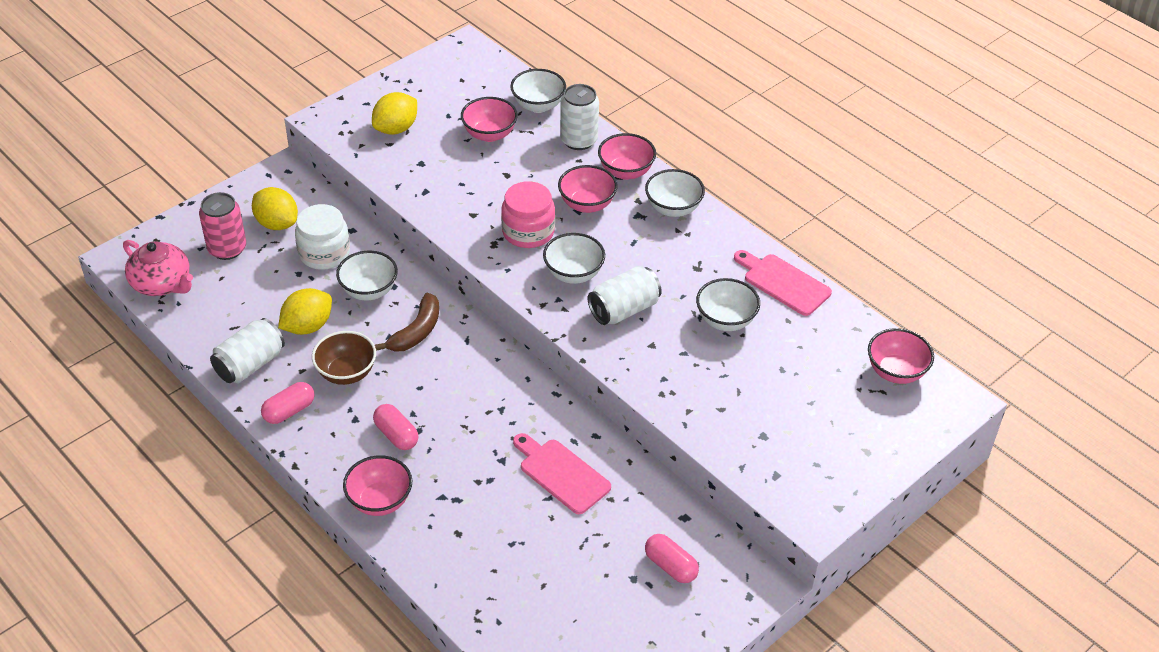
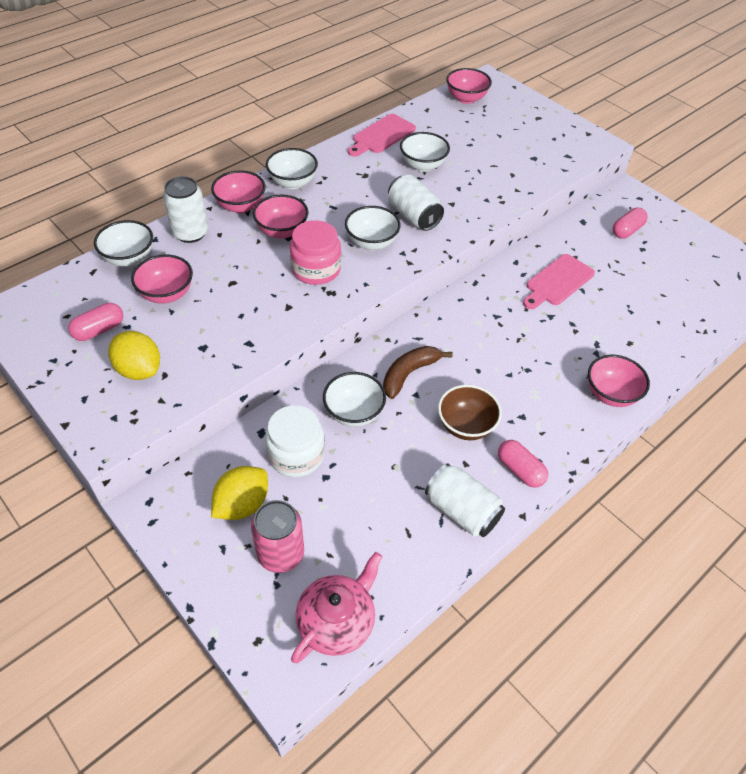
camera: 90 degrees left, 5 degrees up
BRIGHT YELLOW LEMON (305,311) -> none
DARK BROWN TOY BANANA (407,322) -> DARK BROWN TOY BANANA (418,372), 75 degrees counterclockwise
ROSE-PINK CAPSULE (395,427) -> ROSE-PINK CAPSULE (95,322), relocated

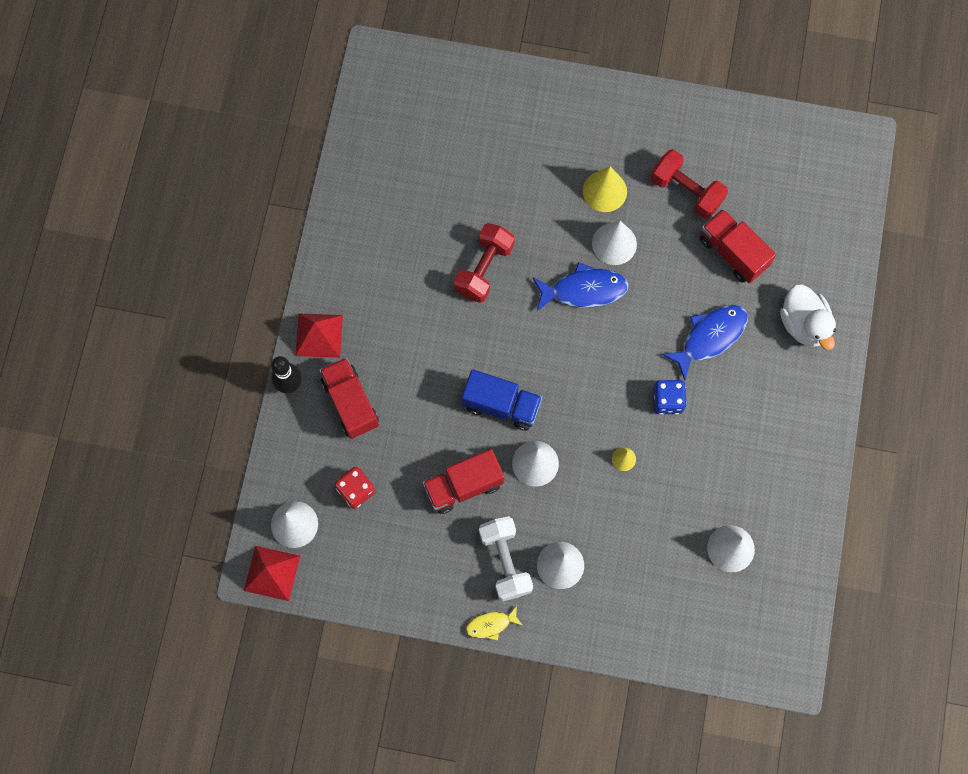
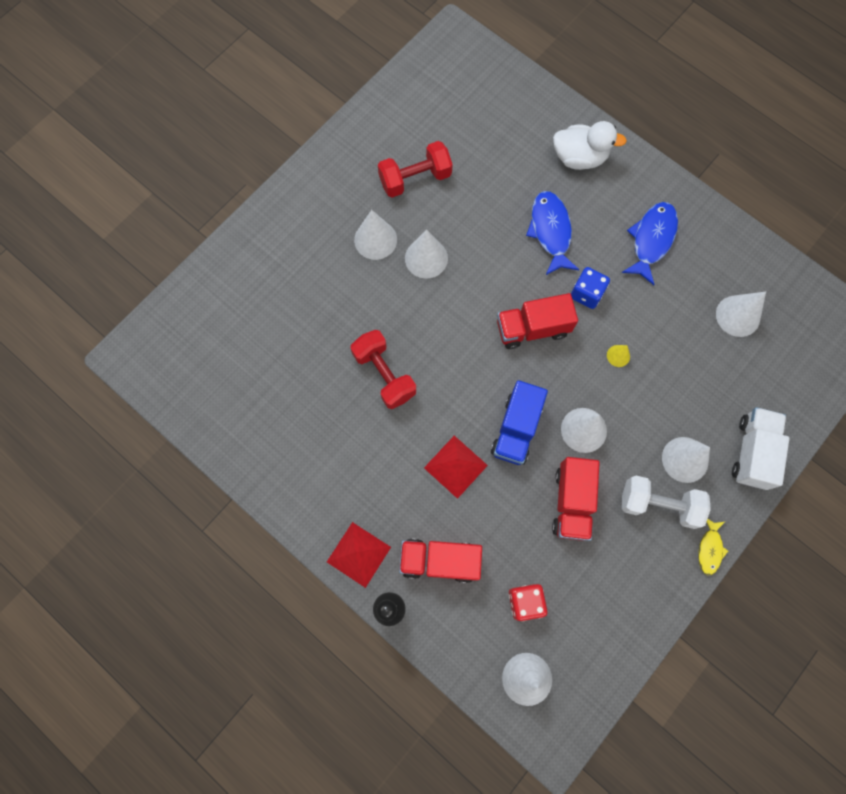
camera: 60 degrees left, 0 degrees up
BRIGHT YELLOW SOLID CONE (605,189) -> SNOW-WHITE SOLID CONE (375,235)
RED TOY TRUCK (738,246) -> RED TOY TRUCK (537,321), relocated
ROYAL BLUE FISH FIGURE (581,286) -> ROYAL BLUE FISH FIGURE (650,243), relocated
ROYAL BLUE TOY TRUCK (502,400) -> ROYAL BLUE TOY TRUCK (519,422), 150 degrees clockwise
RED PYRAMID (272,573) -> RED PYRAMID (456,467), relocated
none -> SNOW-WHITE TOY TRUCK (760,448)

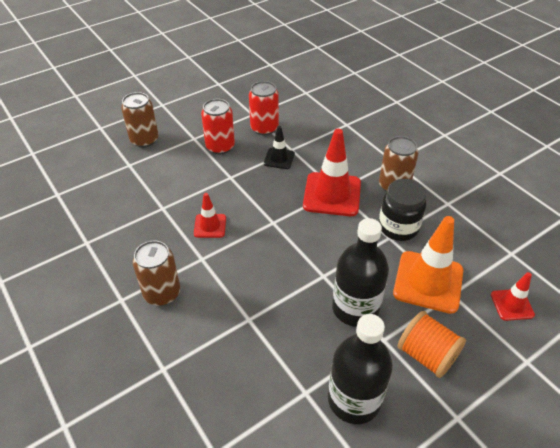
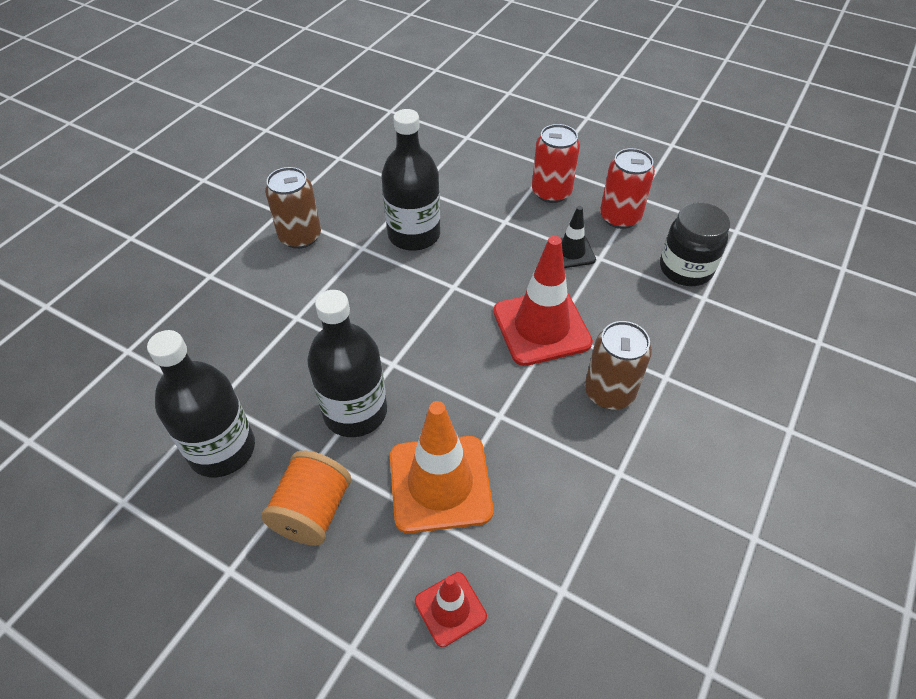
camera: 65 degrees right, 5 degrees up
DARK BROWN SODA CAN (140,120) -> none
JET-BLACK JAM JAR (402,210) -> JET-BLACK JAM JAR (695,244), relocated
RED ROAD CONE (210,215) -> JET-BLACK FLASK (410,180)

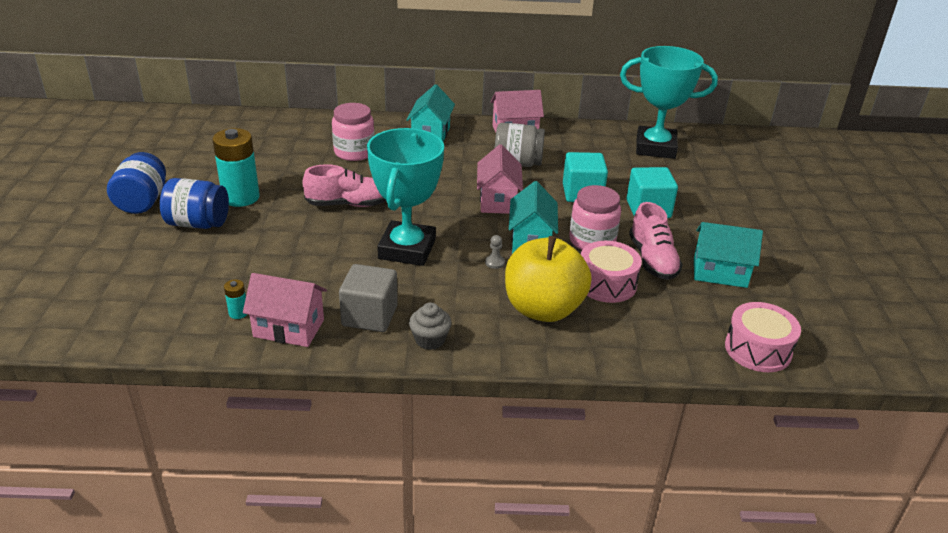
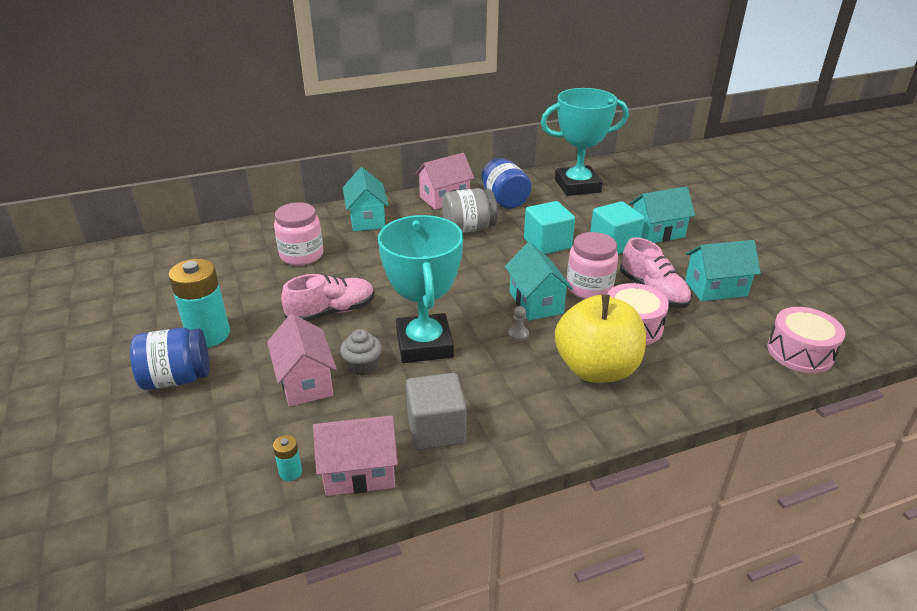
camera: 20 degrees left, 0 degrees up
ROSE-PINK COTTAGE (500,179) -> ROSE-PINK COTTAGE (302,360), relocated
ROYAL BLUE JAM JAR (136,183) -> ROYAL BLUE JAM JAR (506,183), relocated
GREY FAIRY CAKE (430,326) -> GREY FAIRY CAKE (361,352), relocated
none -> AQUA COTTAGE (662,214)

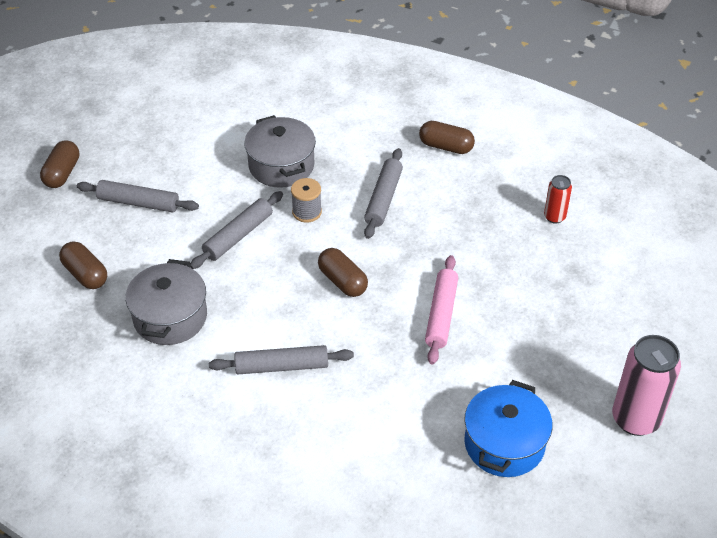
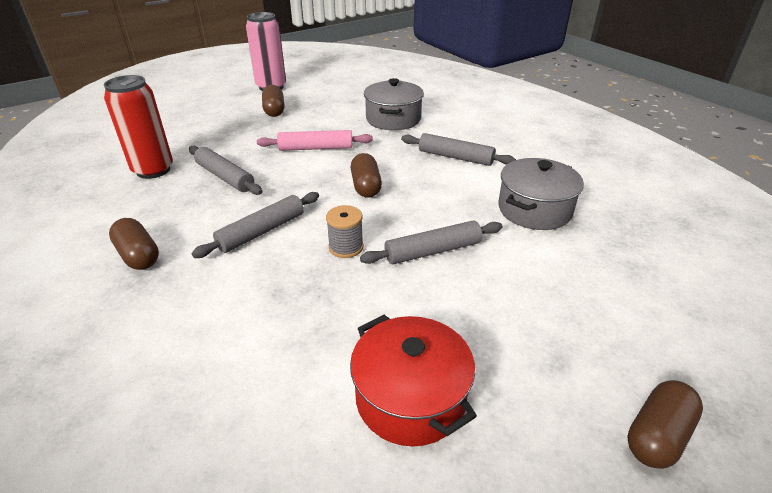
camera: 150 degrees left, 10 degrees down
GREY STOCKPOT (280,151) -> GREY STOCKPOT (394,104), relocated
RED SODA CAN (558,199) -> RED SODA CAN (138,127), x1.92
GREY DOUGH ROLLER (138,196) -> GREY DOUGH ROLLER (225,170), relocated
DARK BROWN CAPSULE (83,265) -> DARK BROWN CAPSULE (273,101), relocated
ROSE-PINK DOUGH ROLLER (441,310) -> ROSE-PINK DOUGH ROLLER (315,140), 45 degrees clockwise
ROYAL BLUE STOCKPOT (508,428) -> none
none -> RED STOCKPOT (413,380)

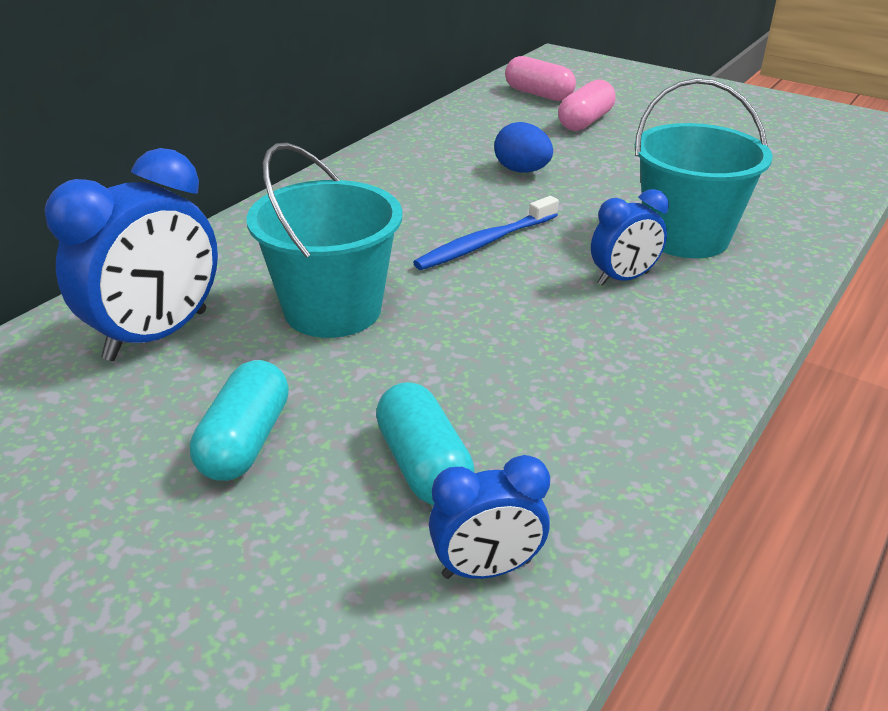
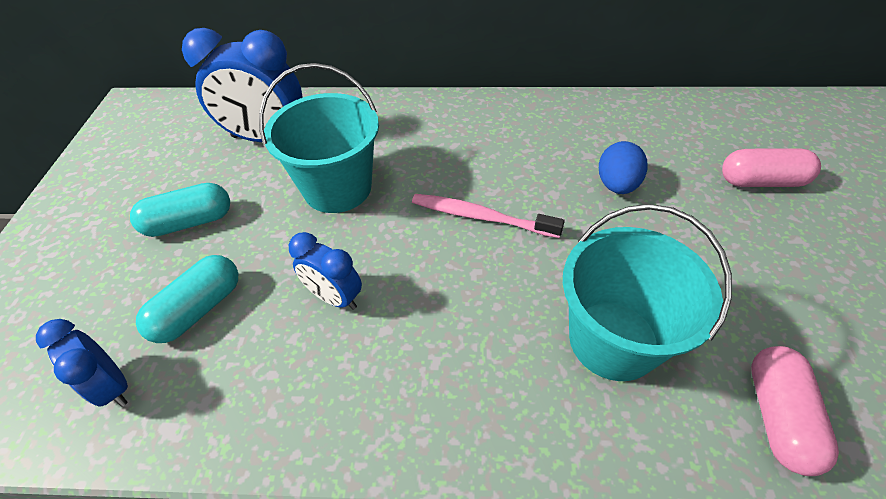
camera: 60 degrees right, 15 degrees up
ROSE-PINK CAPSULE (540,78) -> ROSE-PINK CAPSULE (795,411), relocated
ROYAL BLUE BEDSIDE CLOCK (630,237) -> ROYAL BLUE BEDSIDE CLOCK (325,271), relocated
ROYAL BLUE TOOTH BRUSH (485,233) -> ROSE-PINK TOOTH BRUSH (488,216)

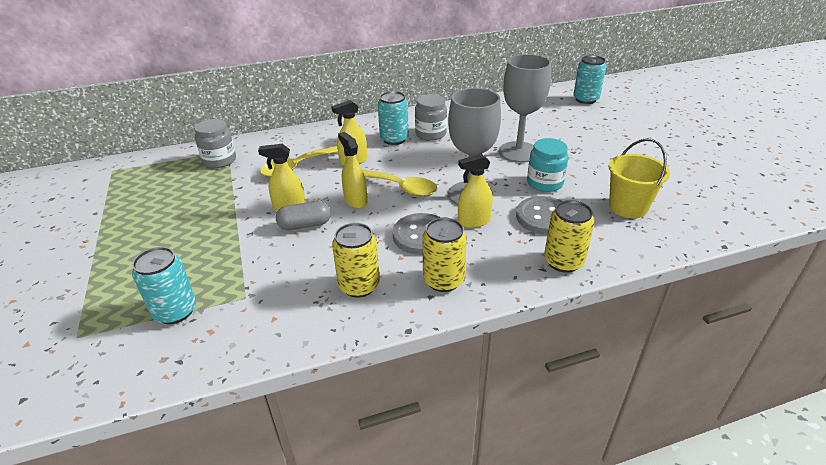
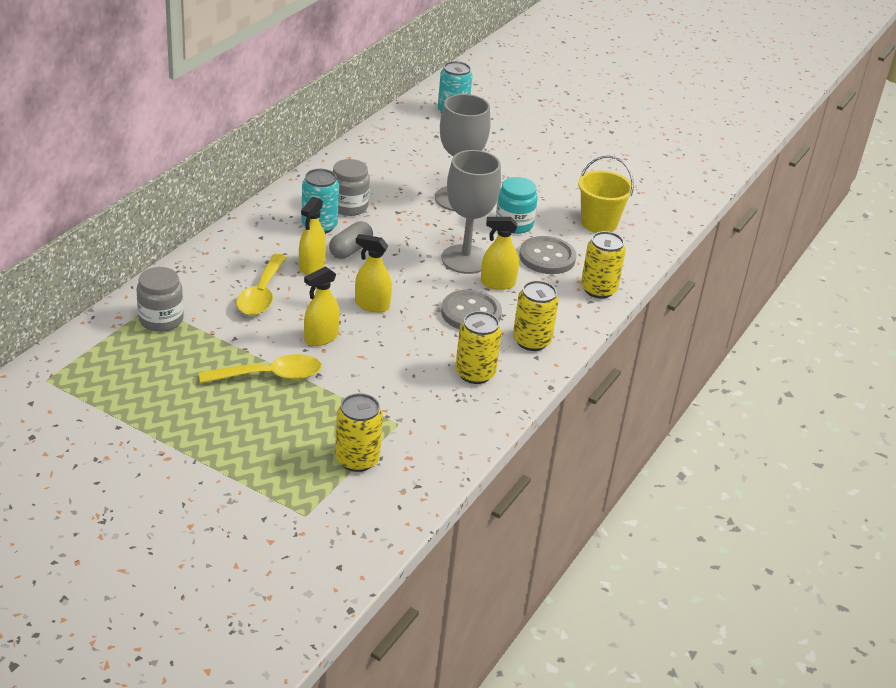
camera: 45 degrees left, 0 degrees up
BRIGHT YELLOW SPRAY CLEANER (475,191) -> BRIGHT YELLOW SPRAY CLEANER (500,253), 60 degrees clockwise
BRIGHT YELLOW TABLESPOON (400,183) -> BRIGHT YELLOW TABLESPOON (260,368), relocated
GREY CAPSULE (303,215) -> GREY CAPSULE (351,240), relocated
AQUA SODA CAN (164,285) -> BRIGHT YELLOW SODA CAN (359,432)

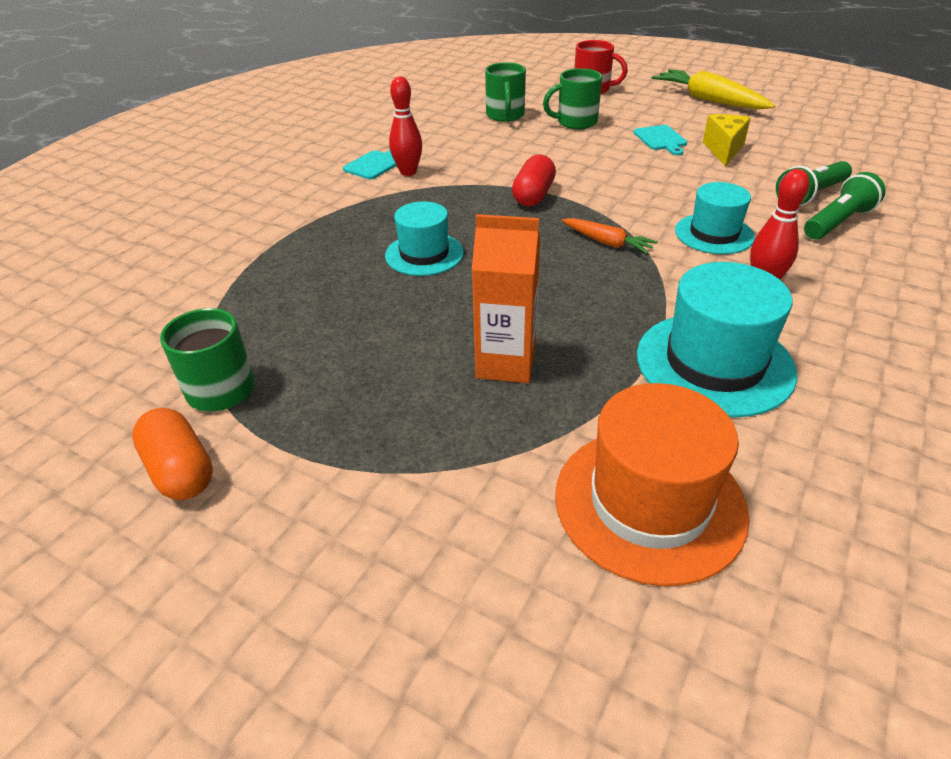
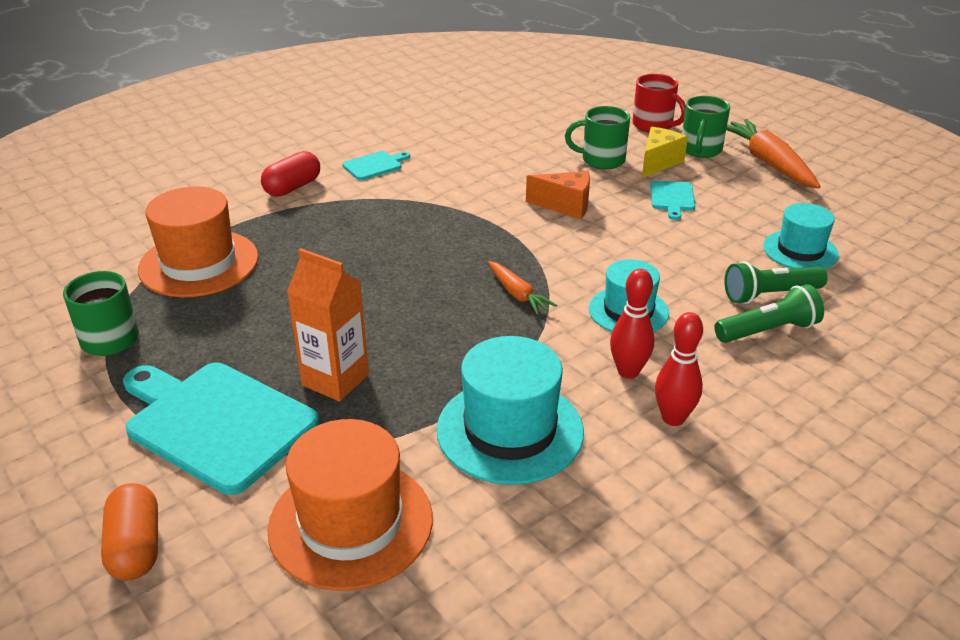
camera: 20 degrees right, 5 degrees down
GREEN TEA MUG (505,92) -> GREEN TEA MUG (706,127), relocated
BRIGHT YELLOW TOY CARROT (713,89) -> ORANGE-COLOURED TOY CARROT (773,154)
RED BOWLING PIN (405,126) -> RED BOWLING PIN (679,369), relocated
BRIGHT YELLOW CHEESE WEDGE (727,140) -> BRIGHT YELLOW CHEESE WEDGE (665,152), relocated
RED CAPSULE (534,180) -> RED CAPSULE (290,174), relocated
AQUA HAT (424,238) -> AQUA HAT (801,236), relocated
ORANGE-COLOURED CAPSULE (172,454) -> ORANGE-COLOURED CAPSULE (129,532), relocated
none -> ORANGE-COLOURED CHEESE WEDGE (558,195)
none -> ORANGE-COLOURED HAT (198,241)
none -> AQUA BREAD BOARD (221,429)

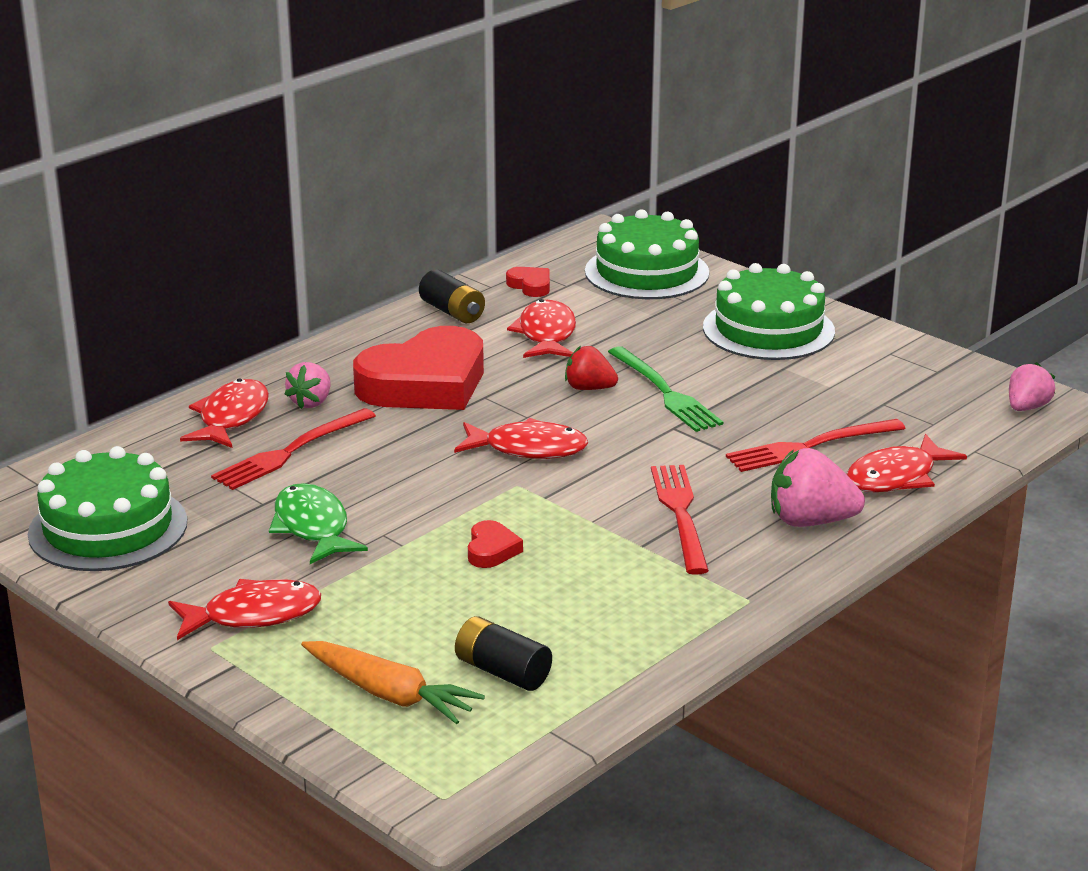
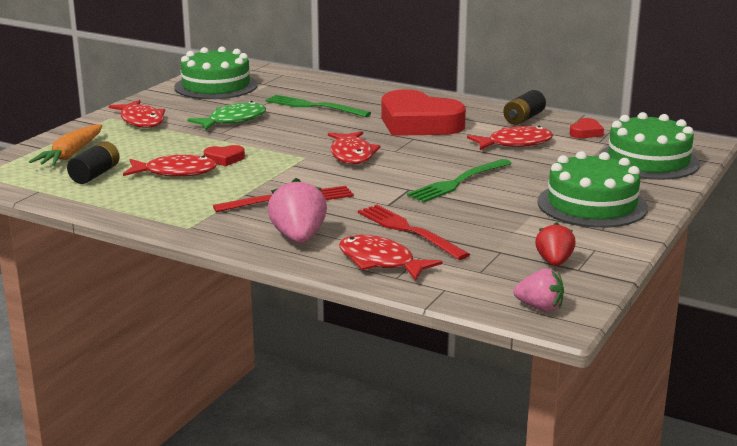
camera: 75 degrees right, 5 degrees down
RED STRAWBERRY (591,368) -> RED STRAWBERRY (555,244), relocated
ROSE-PINK STRAWBERRY (307,385) -> none
RED FISH FIGURE (224,413) -> RED FISH FIGURE (170,165), relocated
RED TABLE FORK (293,449) -> GREEN TABLE FORK (318,106)

